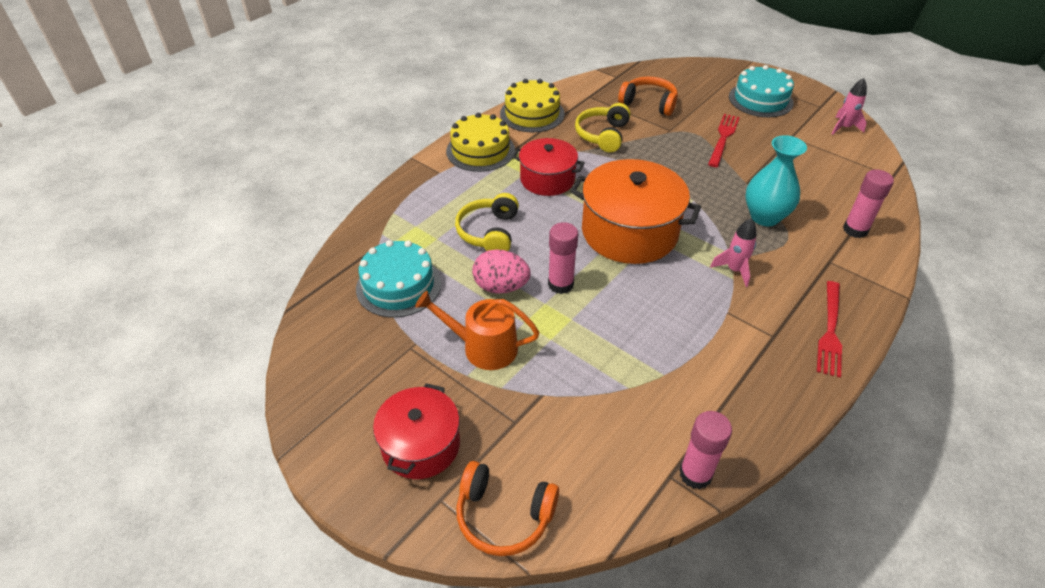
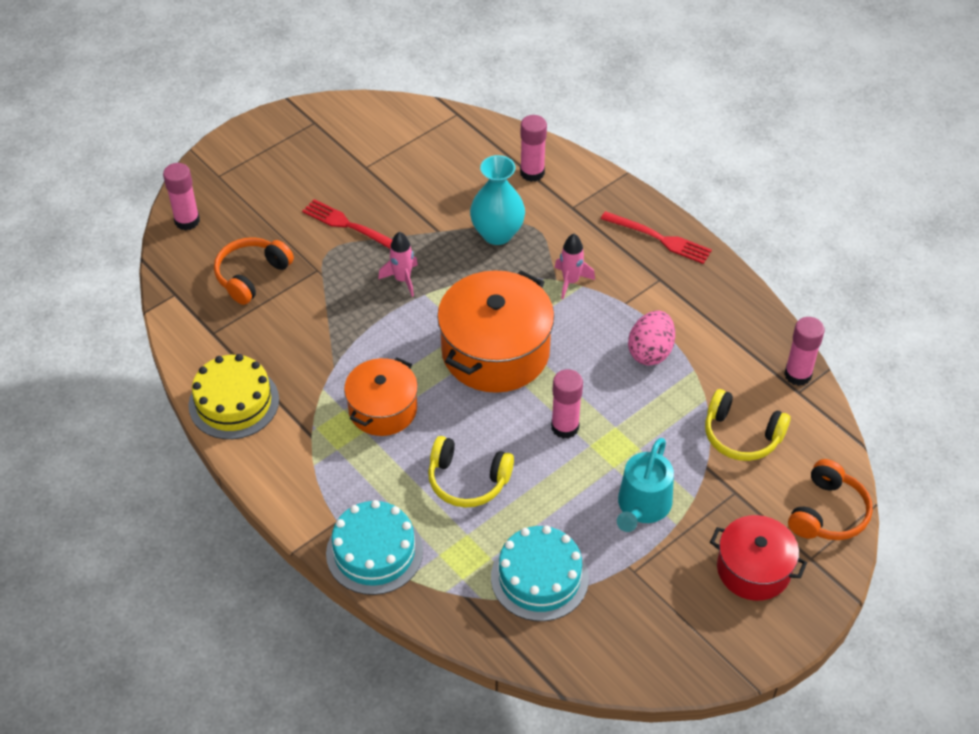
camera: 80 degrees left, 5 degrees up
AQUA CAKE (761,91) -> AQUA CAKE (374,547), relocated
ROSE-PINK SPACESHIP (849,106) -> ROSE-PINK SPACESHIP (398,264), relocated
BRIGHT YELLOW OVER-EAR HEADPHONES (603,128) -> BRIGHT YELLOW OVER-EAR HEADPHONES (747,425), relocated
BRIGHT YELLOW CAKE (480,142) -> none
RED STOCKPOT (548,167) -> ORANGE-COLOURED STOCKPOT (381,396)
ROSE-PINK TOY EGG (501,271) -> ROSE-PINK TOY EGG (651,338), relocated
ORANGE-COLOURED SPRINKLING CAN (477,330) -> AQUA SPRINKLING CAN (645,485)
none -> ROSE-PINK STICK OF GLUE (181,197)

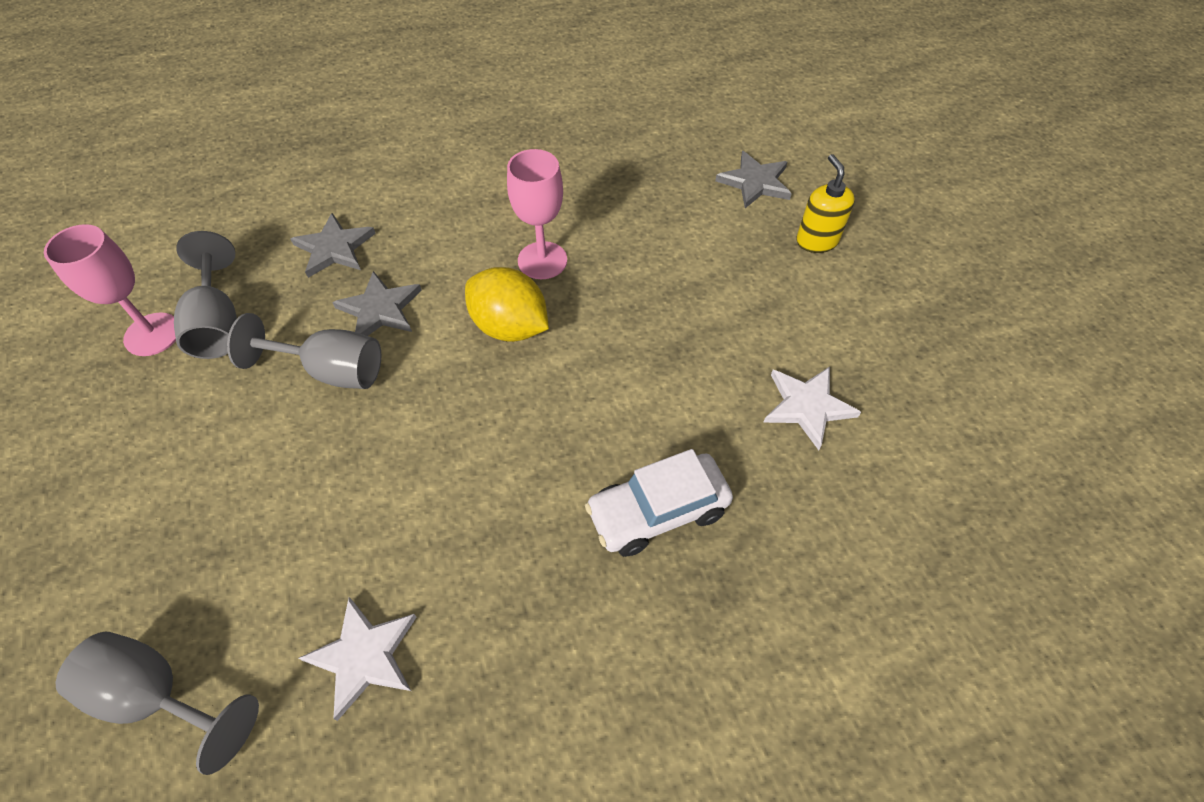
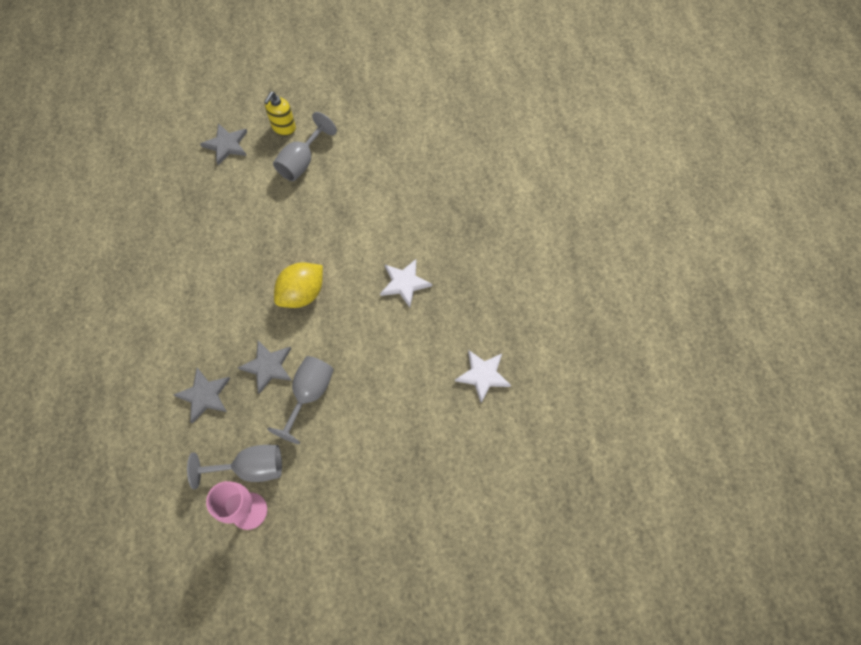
camera: 80 degrees left, 10 degrees up
ROSE-PINK CHALICE (537,214) -> none
BRIGHT YELLOW SOAP DISPENSER (825,203) -> BRIGHT YELLOW SOAP DISPENSER (280,114), 60 degrees counterclockwise
SNOW-WHITE FIVE-POINTED STAR (812,408) -> SNOW-WHITE FIVE-POINTED STAR (406,283), relocated
SNOW-WHITE TOY CAR (659,503) -> none
GREY CHALICE (157,703) -> GREY CHALICE (305,146), relocated

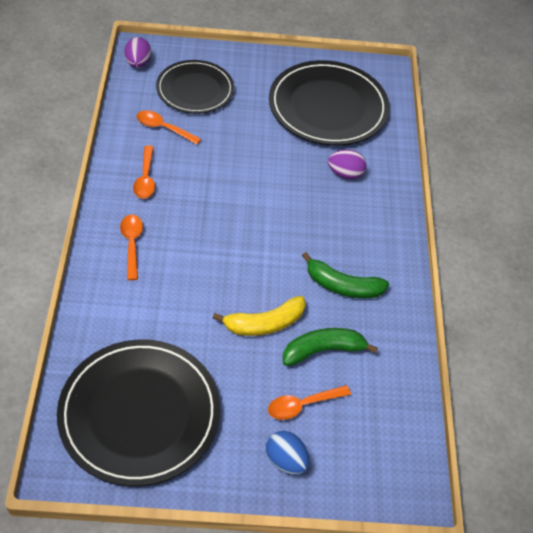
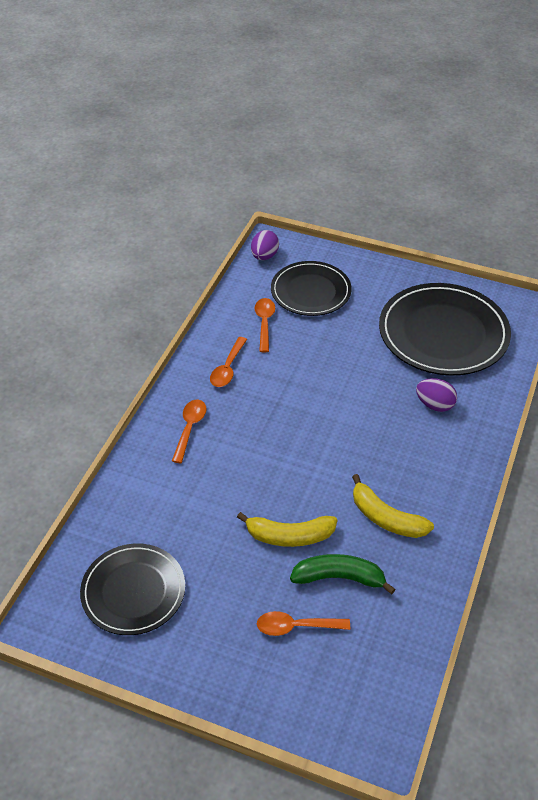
camera: 25 degrees right, 5 degrees down
ORANGE-COLOURED TABLESPOON (169,127) -> ORANGE-COLOURED TABLESPOON (265,325), 45 degrees clockwise
GREEN TOY BANANA (345,275) -> BRIGHT YELLOW TOY BANANA (393,506)
JET-BLACK PLATE (138,412) -> JET-BLACK PLATE (132,589), x0.64
ROYAL BLUE TOY EGG (287,453) -> none

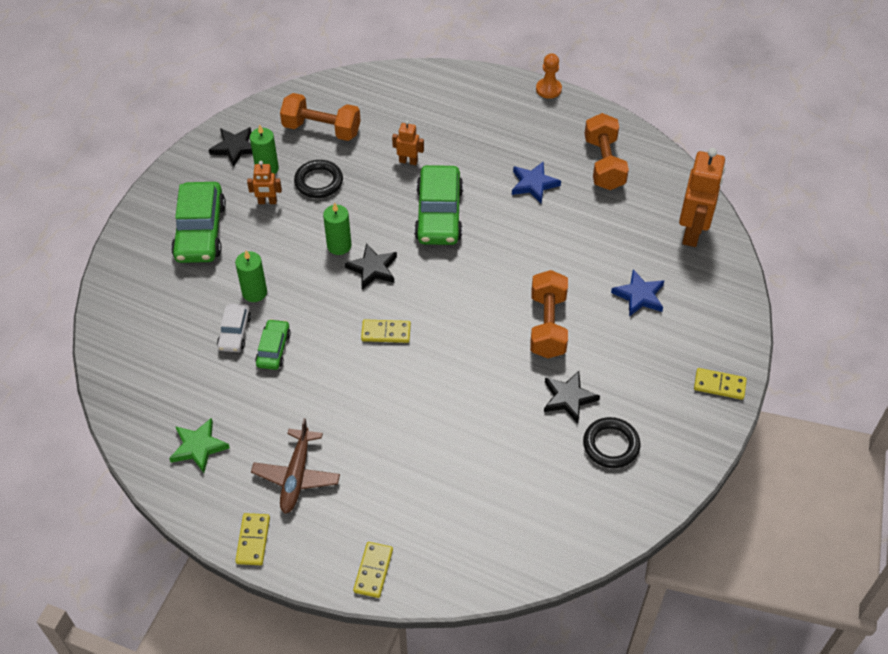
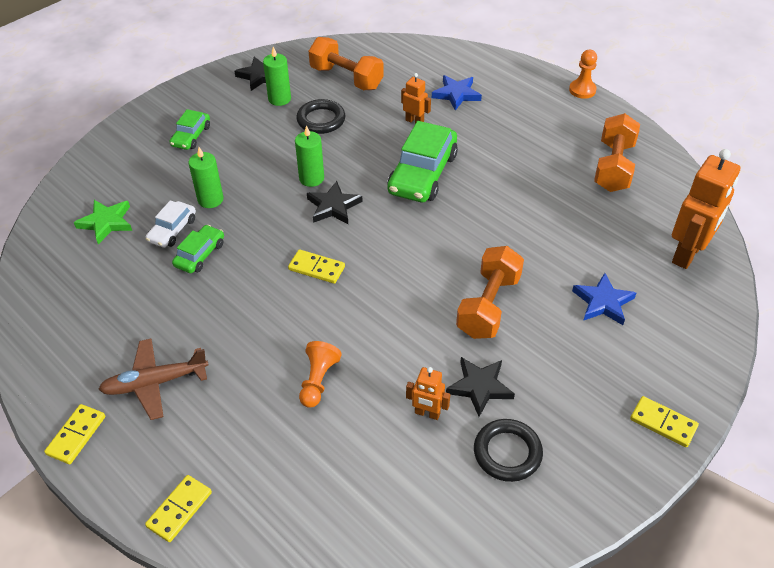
camera: 20 degrees right, 5 degrees down
ORANGE-COLOURED ROBOT (264,182) -> ORANGE-COLOURED ROBOT (428,393), relocated
ROYAL BLUE FIVE-POINTED STAR (536,182) -> ROYAL BLUE FIVE-POINTED STAR (457,93), relocated
GREEN TOY CAR (198,222) -> GREEN TOY CAR (190,129), x0.53
GREEN FIVE-POINTED STAR (199,445) -> GREEN FIVE-POINTED STAR (103,222), relocated
DARK BROWN TOY PLANE (295,466) -> DARK BROWN TOY PLANE (153,379), 45 degrees clockwise
none -> ORANGE-COLOURED CHESS PAWN (320,374)

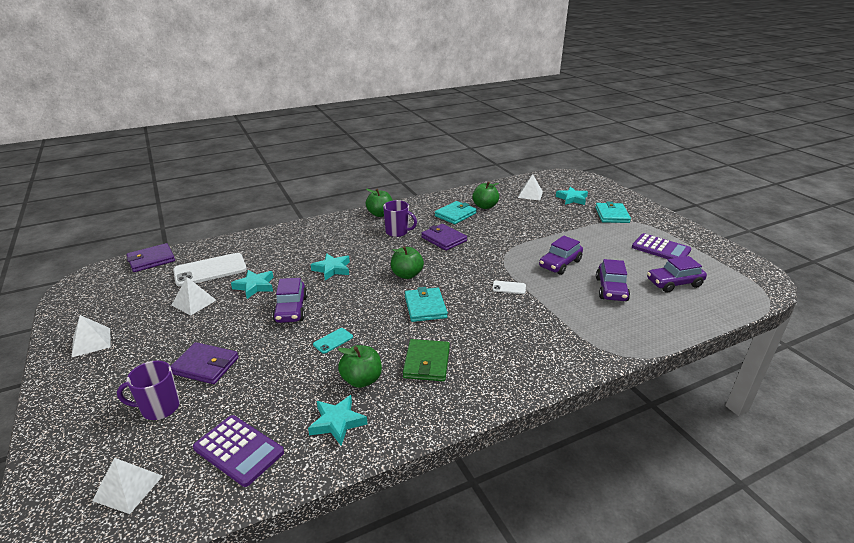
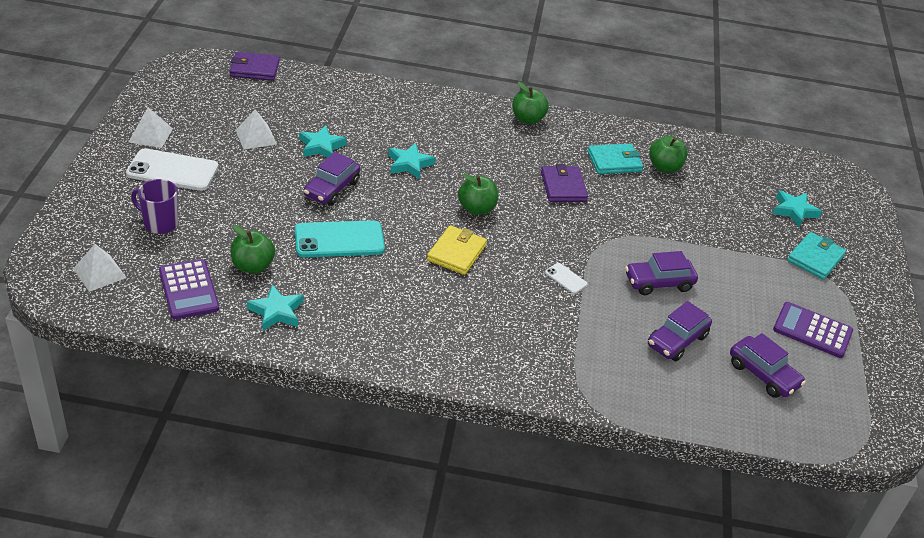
camera: 30 degrees right, 10 degrees up
SNOW-WHITE PYRAMID (530,187) -> none
PURPLE TEA MUG (400,218) -> none
PURPLE POCKET CALCULATOR (661,246) -> PURPLE POCKET CALCULATOR (813,330), 135 degrees clockwise
SNOW-WHITE MOBILE PHONE (210,270) -> SNOW-WHITE MOBILE PHONE (172,169), relocated
PURPLE TOY CAR (677,274) -> PURPLE TOY CAR (768,365), 150 degrees counterclockwise
AQUA BILLFOLD (426,304) -> BRIGHT YELLOW BILLFOLD (457,250)
AQUA MOBILE PHONE (333,341) -> AQUA MOBILE PHONE (340,239), x2.15
GREEN BILLFOLD (426,360) -> none
PURPLE BILLFOLD (205,363) -> none
GREEN APPLE (360,366) -> GREEN APPLE (252,249), relocated

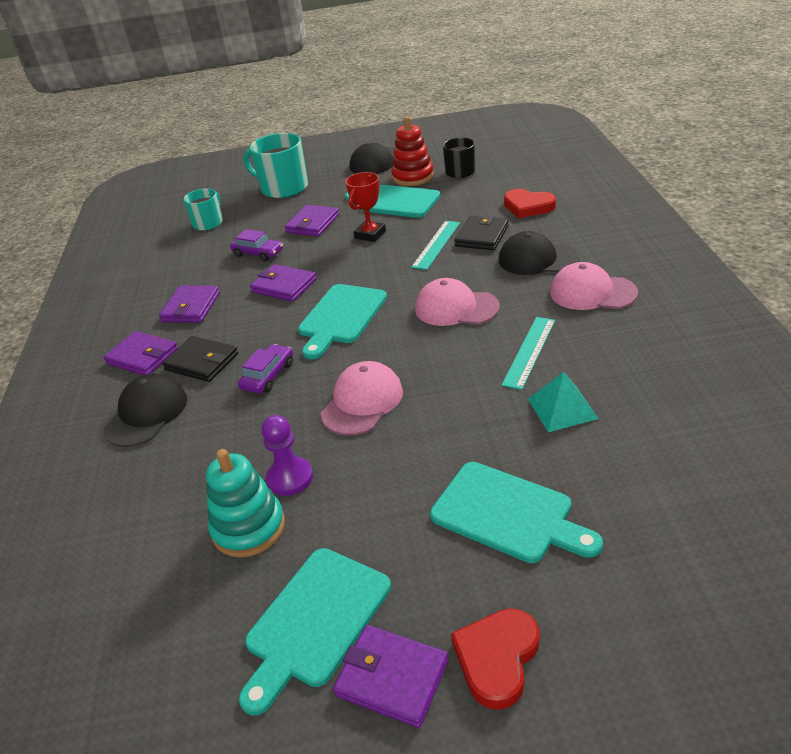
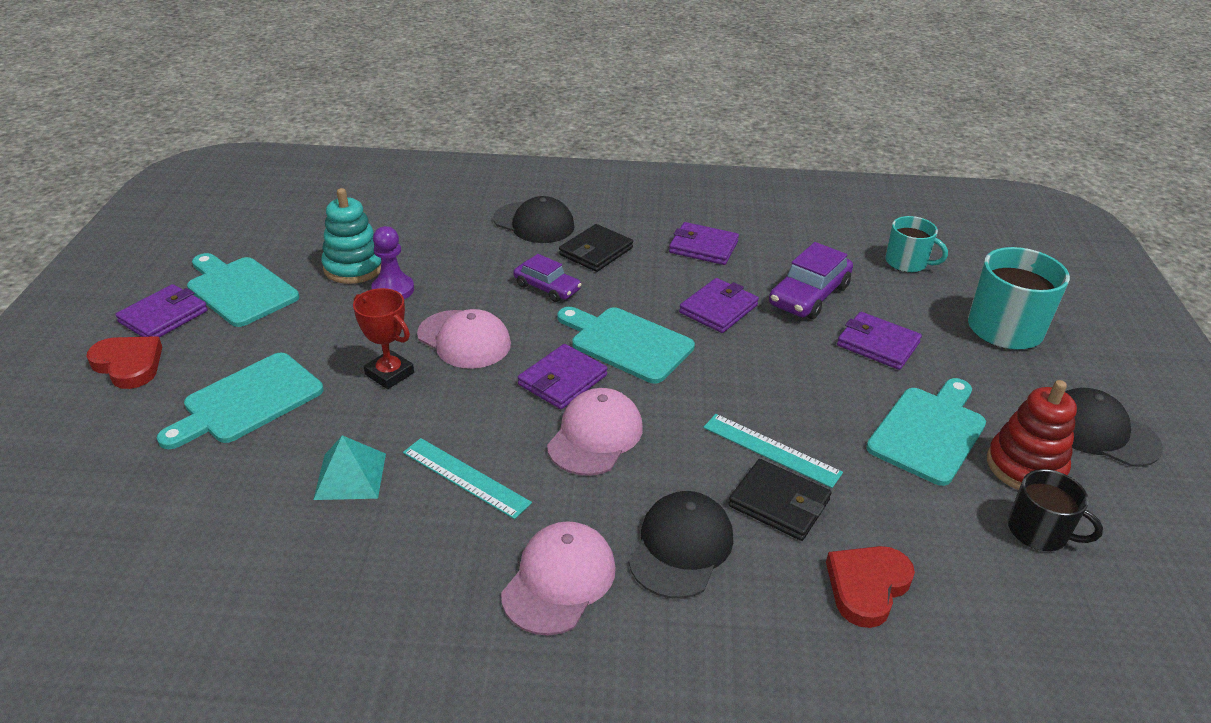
camera: 95 degrees right, 0 degrees up
RED TROPHY (365,207) -> RED TROPHY (383,338), relocated
PURPLE TOY CAR (256,245) -> PURPLE TOY CAR (811,280), x1.53
PURPLE BILLFOLD (140,353) -> PURPLE BILLFOLD (562,376), relocated

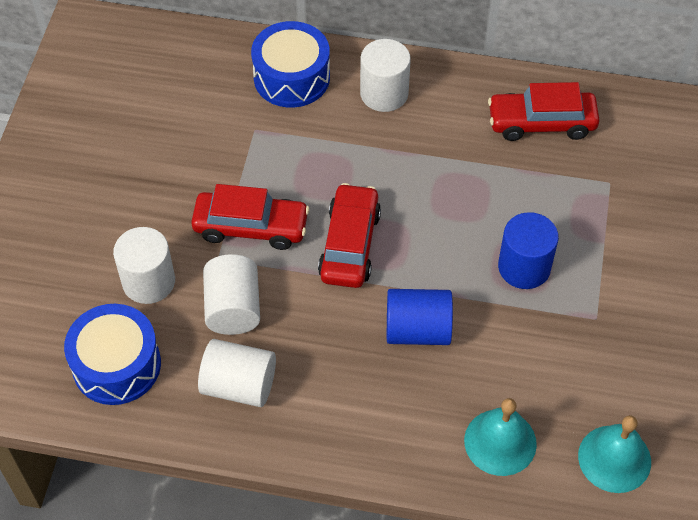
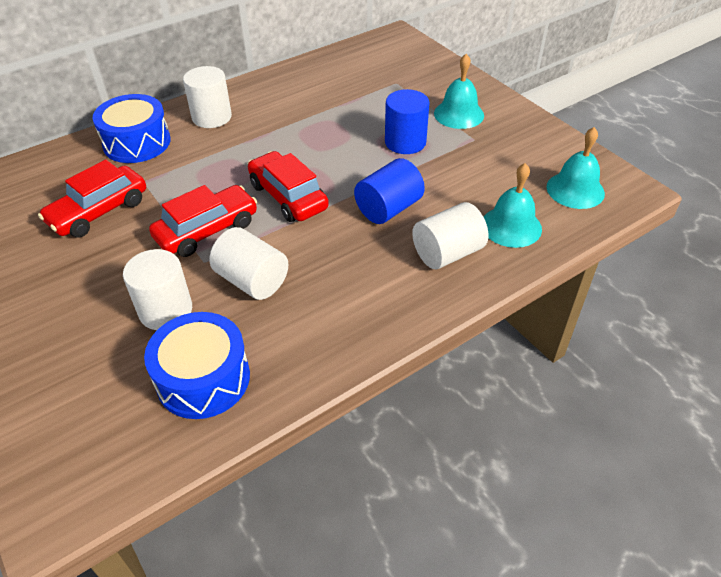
camera: 45 degrees left, 10 degrees down
RED TOY CAR (544,111) -> RED TOY CAR (92,198), relocated
SNOW-WHITE CYLINDER (237,373) -> SNOW-WHITE CYLINDER (450,235), relocated
none -> AQUA HAND BELL (459,91)

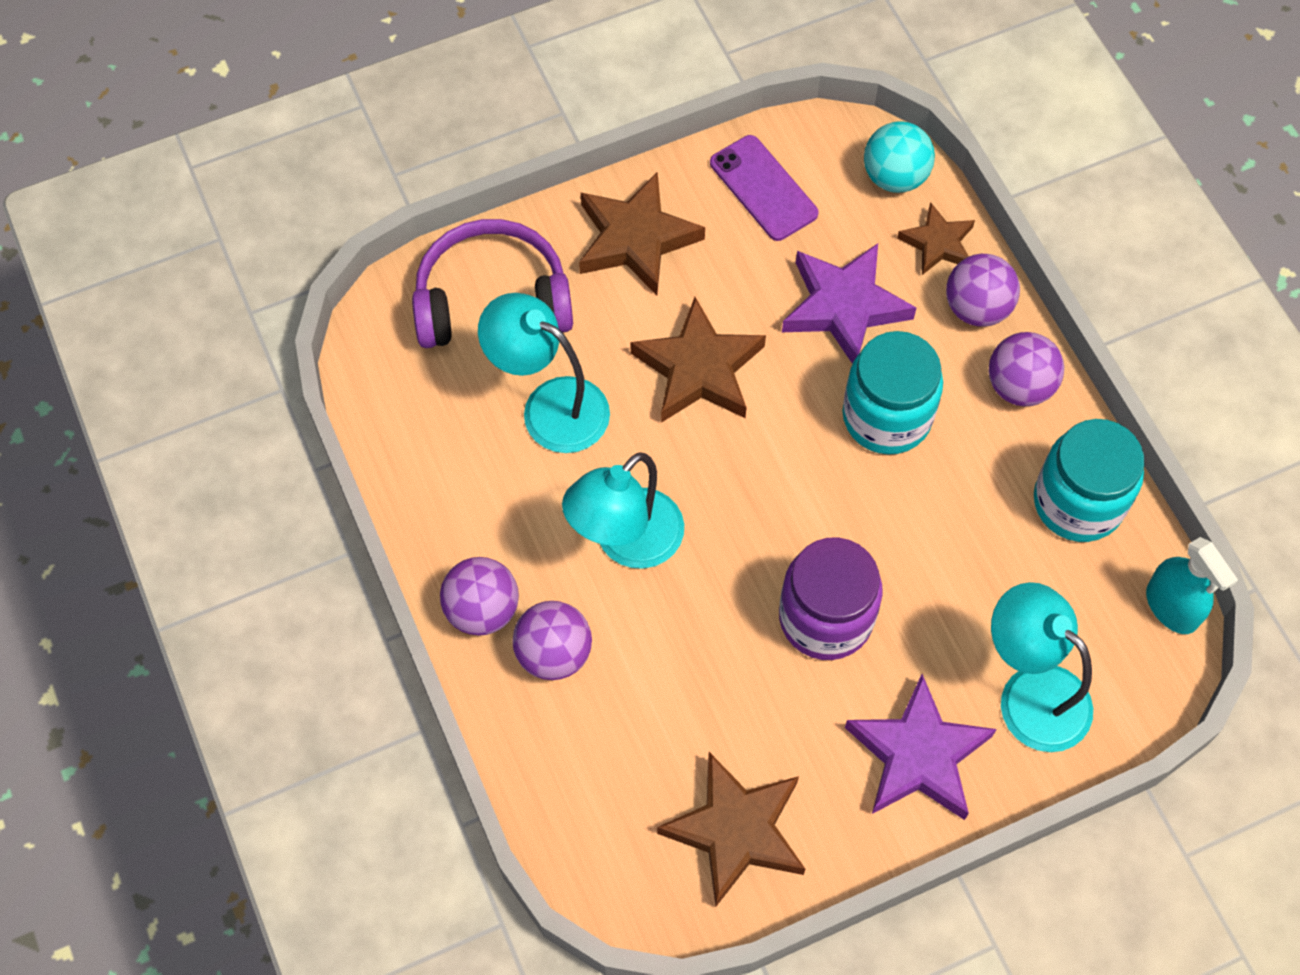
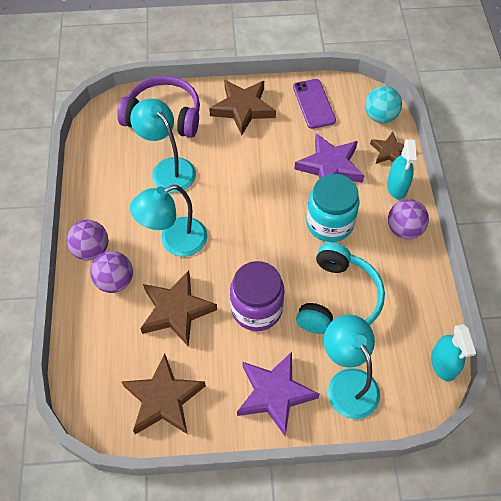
camera: 20 degrees right, 5 degrees down
PURPLE PLAY BALL (983,290) -> AQUA SPRAY CLEANER (402,169)
DARK BROWN FIVE-POINTED STAR (698,360) -> DARK BROWN FIVE-POINTED STAR (178,308), relocated
AQUA JAM JAR (1089,480) -> none
none -> AQUA OVER-EAR HEADPHONES (340,288)

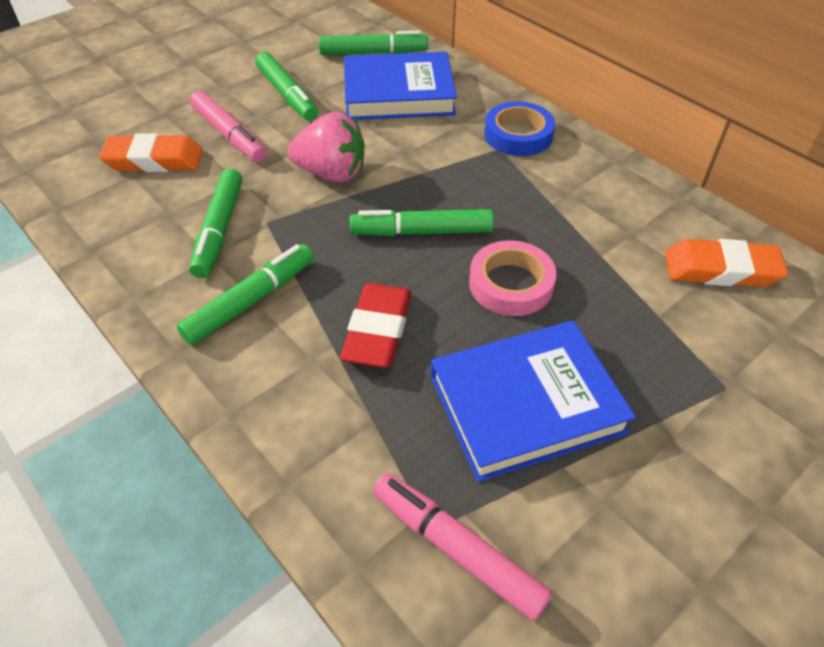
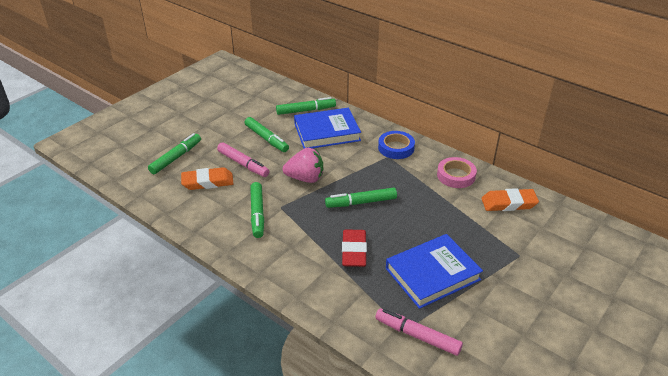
camera: 10 degrees left, 10 degrees down
ROSE-PINK TAPE (513,278) -> ROSE-PINK TAPE (457,172), relocated
GREEN FELT PEN (245,294) -> GREEN FELT PEN (174,153), relocated

